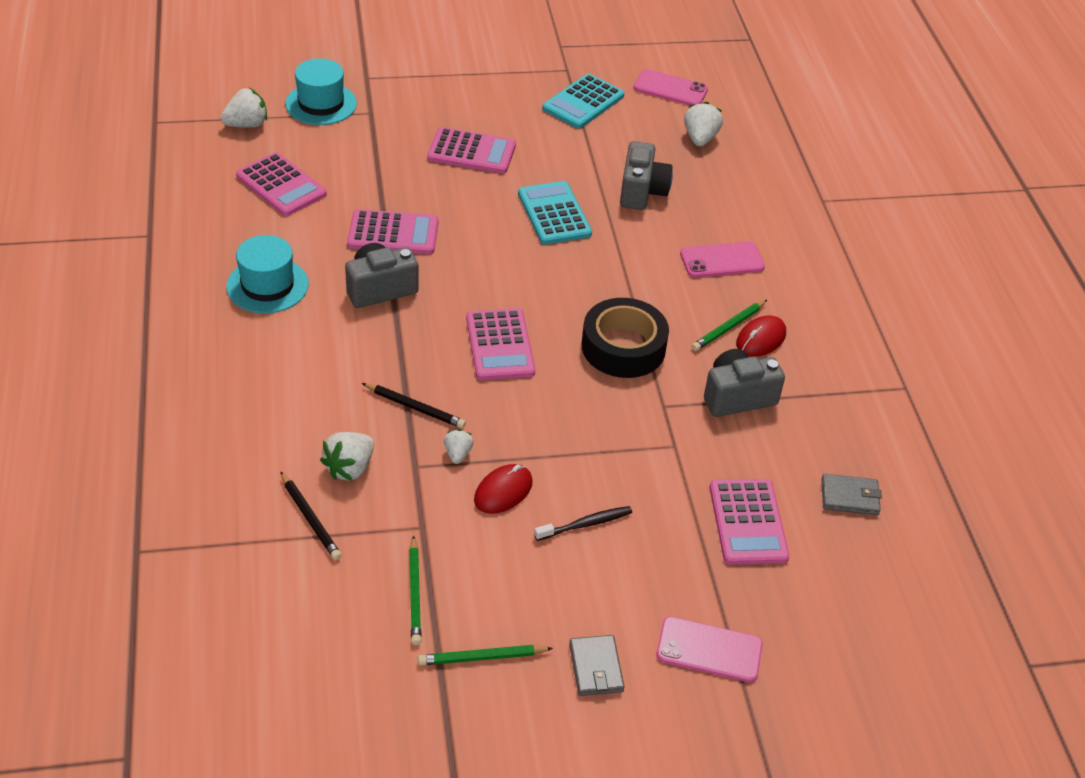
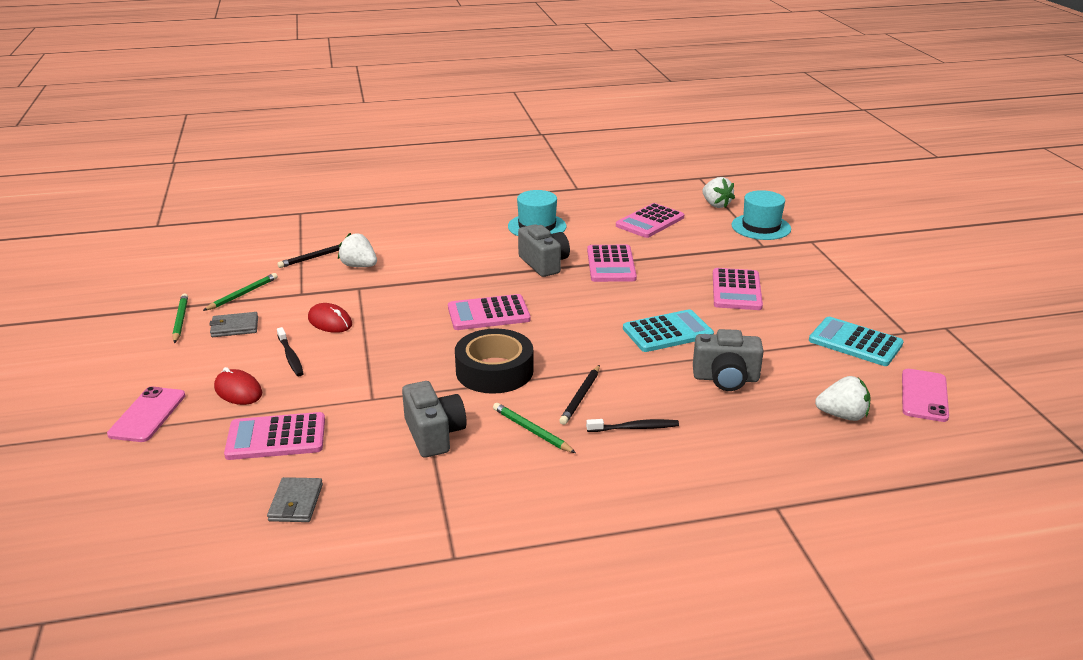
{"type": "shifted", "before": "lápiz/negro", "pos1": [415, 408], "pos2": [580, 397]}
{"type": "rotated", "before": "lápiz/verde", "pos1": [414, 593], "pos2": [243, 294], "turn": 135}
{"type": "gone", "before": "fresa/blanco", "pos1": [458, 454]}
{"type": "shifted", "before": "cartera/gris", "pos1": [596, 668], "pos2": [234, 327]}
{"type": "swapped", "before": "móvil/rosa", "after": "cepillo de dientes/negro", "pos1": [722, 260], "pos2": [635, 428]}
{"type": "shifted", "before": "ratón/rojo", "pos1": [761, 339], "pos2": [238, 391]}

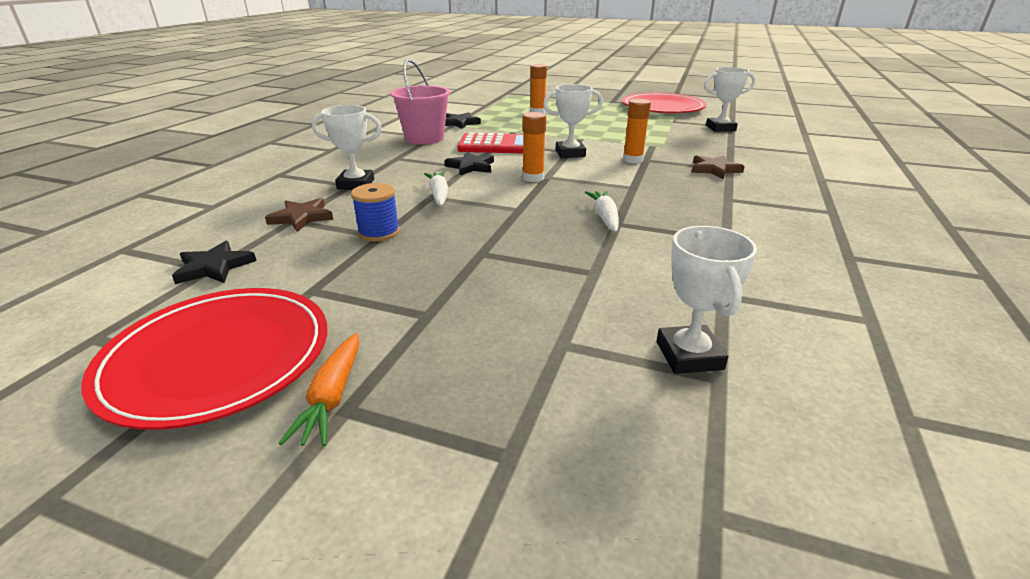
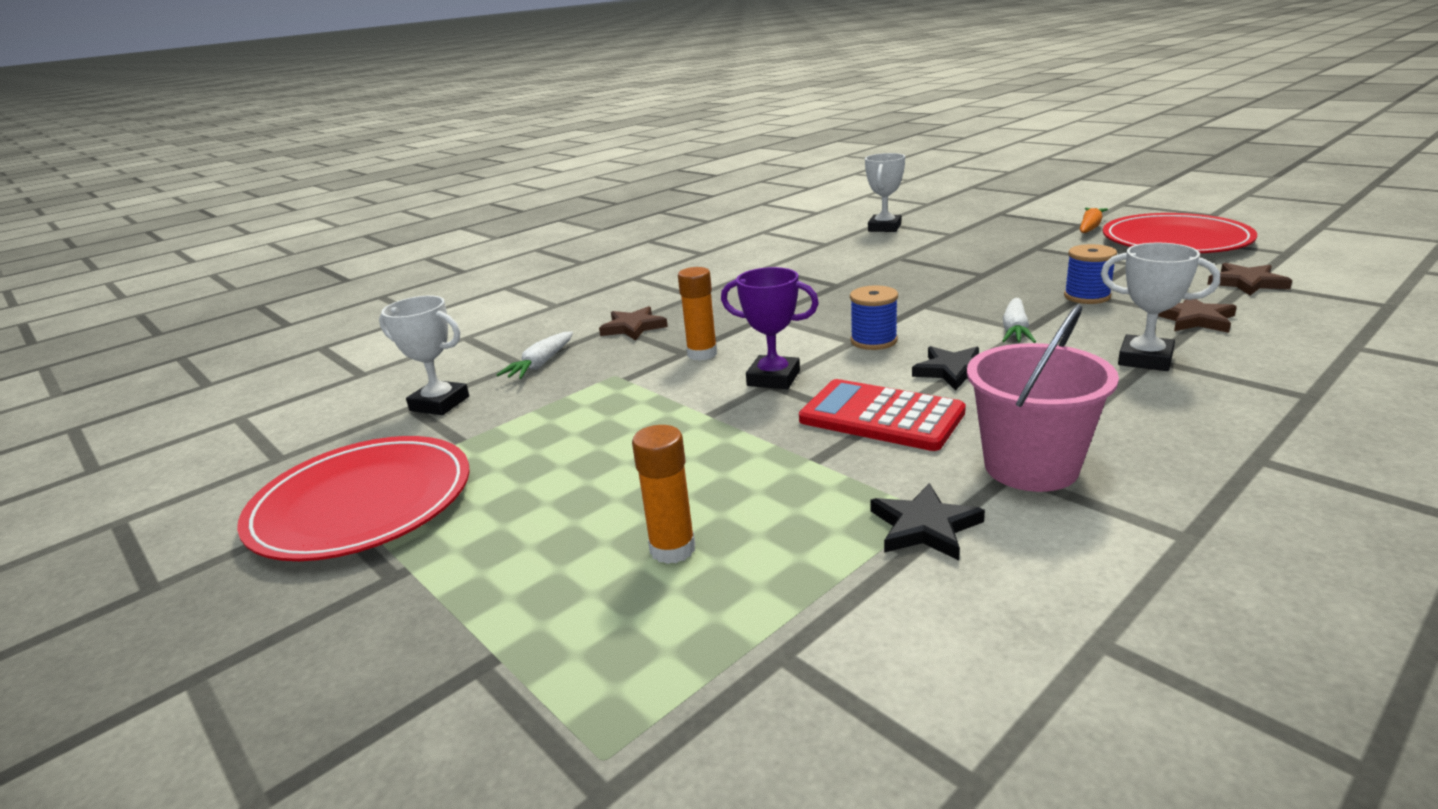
{"type": "repainted", "before": "estrella/negro", "after": "estrella/marrón", "pos1": [214, 267], "pos2": [1247, 283]}
{"type": "swapped", "before": "barra de pegamento/naranja", "after": "carrete/azul", "pos1": [533, 178], "pos2": [874, 341]}
{"type": "repainted", "before": "trofeo/blanco", "after": "trofeo/morado", "pos1": [570, 153], "pos2": [773, 378]}
{"type": "shifted", "before": "zanahoria/blanco", "pos1": [604, 217], "pos2": [541, 364]}

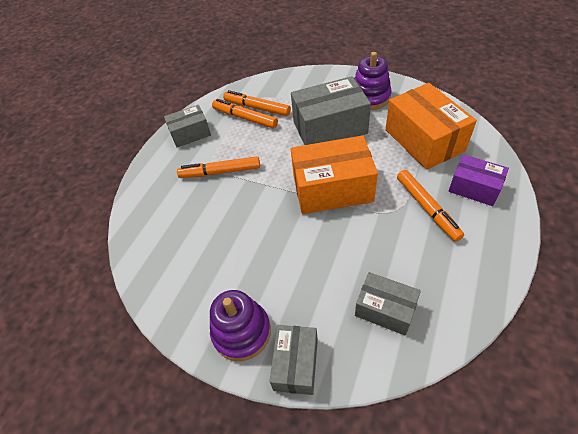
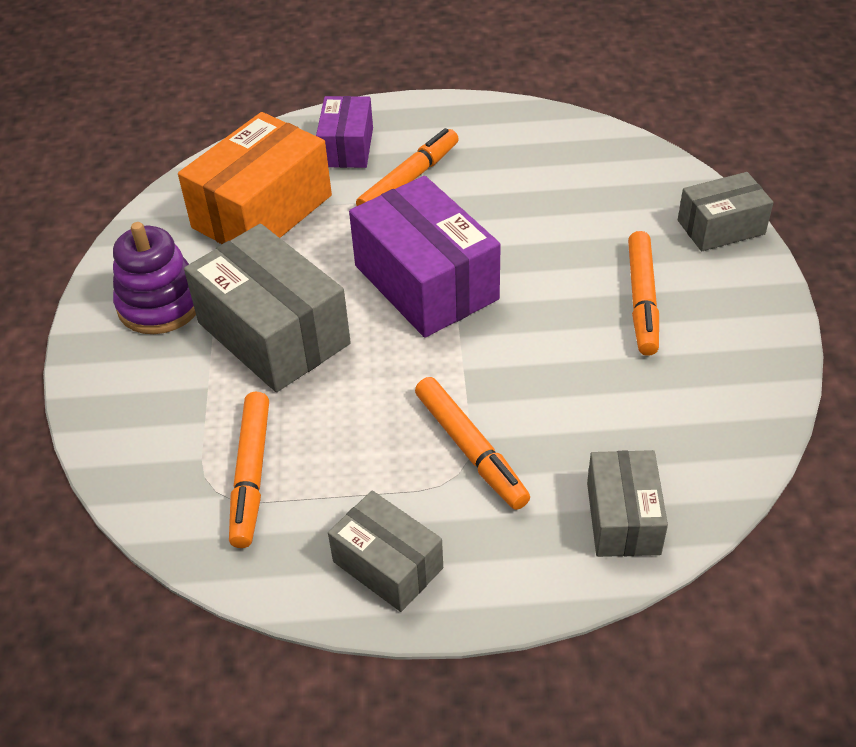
{"type": "gone", "before": "juguete apilable/morado", "pos1": [241, 332]}
{"type": "shifted", "before": "rotulador/naranja", "pos1": [245, 118], "pos2": [642, 300]}
{"type": "repainted", "before": "caja/naranja", "after": "caja/morado", "pos1": [332, 189], "pos2": [426, 282]}
{"type": "shifted", "before": "caja/gris", "pos1": [385, 309], "pos2": [623, 518]}

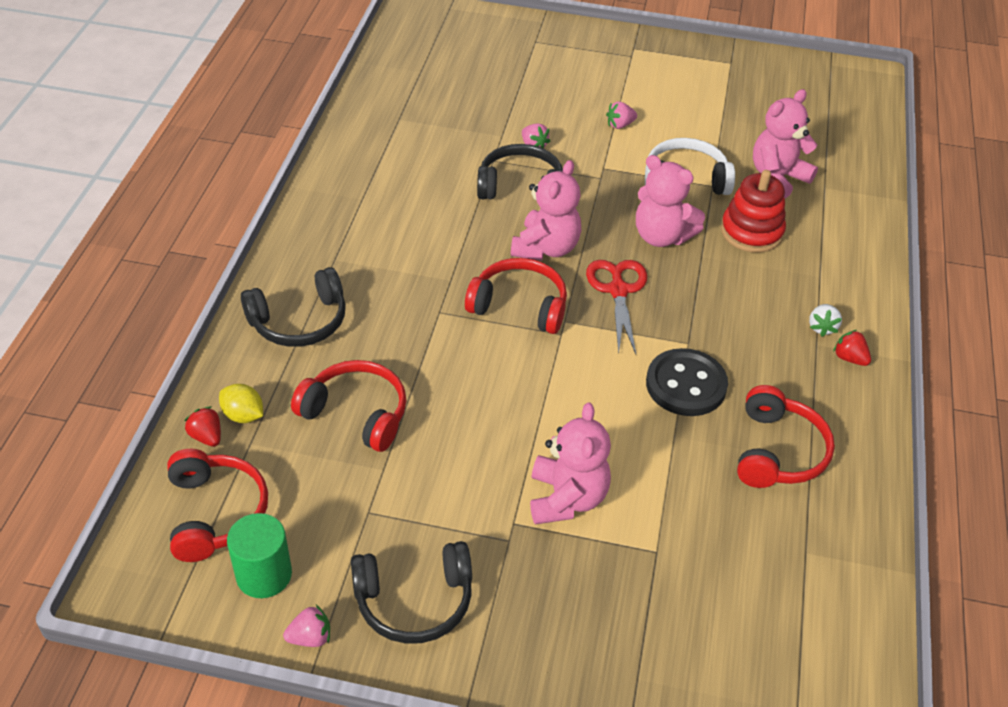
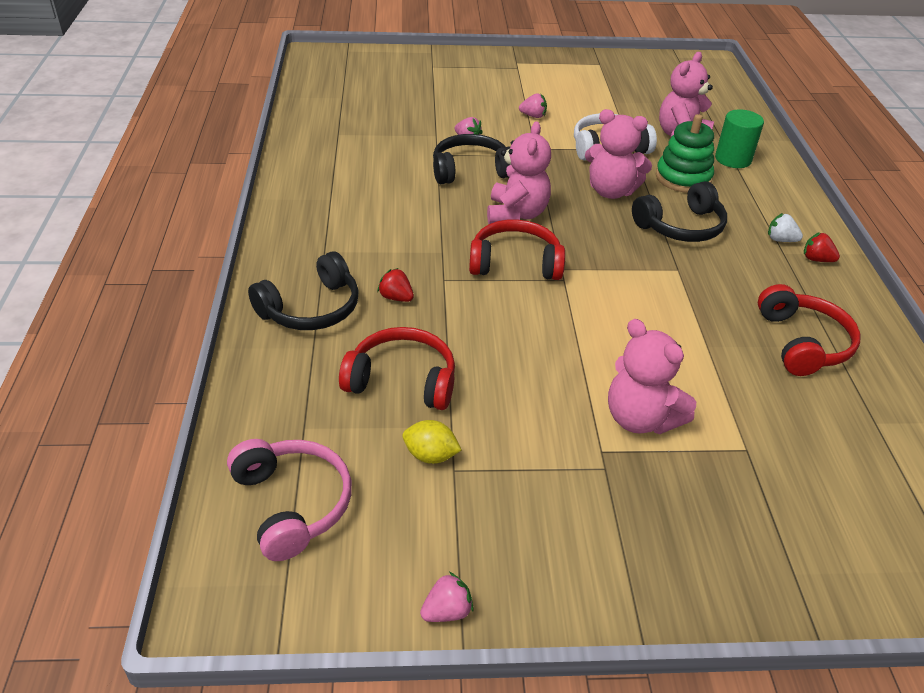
{"type": "repainted", "before": "auriculares/rojo", "after": "auriculares/rosa", "pos1": [215, 513], "pos2": [292, 504]}
{"type": "shifted", "before": "fresa/rojo", "pos1": [207, 436], "pos2": [396, 297]}
{"type": "shifted", "before": "limón/amarillo", "pos1": [243, 415], "pos2": [430, 455]}
{"type": "shifted", "before": "cilindro/verde", "pos1": [264, 575], "pos2": [733, 159]}
{"type": "shifted", "before": "auriculares/negro", "pos1": [414, 601], "pos2": [681, 226]}
{"type": "rotated", "before": "osito/rosa", "pos1": [566, 498], "pos2": [640, 419], "turn": 150}
{"type": "gone", "before": "tijeras/rojo", "pos1": [618, 290]}
{"type": "rotated", "before": "fresa/rosa", "pos1": [620, 125], "pos2": [533, 116], "turn": -135}
{"type": "gone", "before": "botón/negro", "pos1": [686, 385]}
{"type": "repainted", "before": "juguete apilable/rojo", "after": "juguete apilable/verde", "pos1": [751, 232], "pos2": [683, 178]}
{"type": "rotated", "before": "fresa/blanco", "pos1": [822, 327], "pos2": [780, 240], "turn": 120}

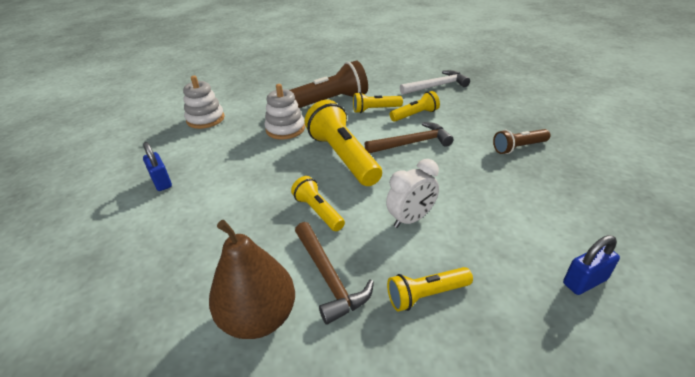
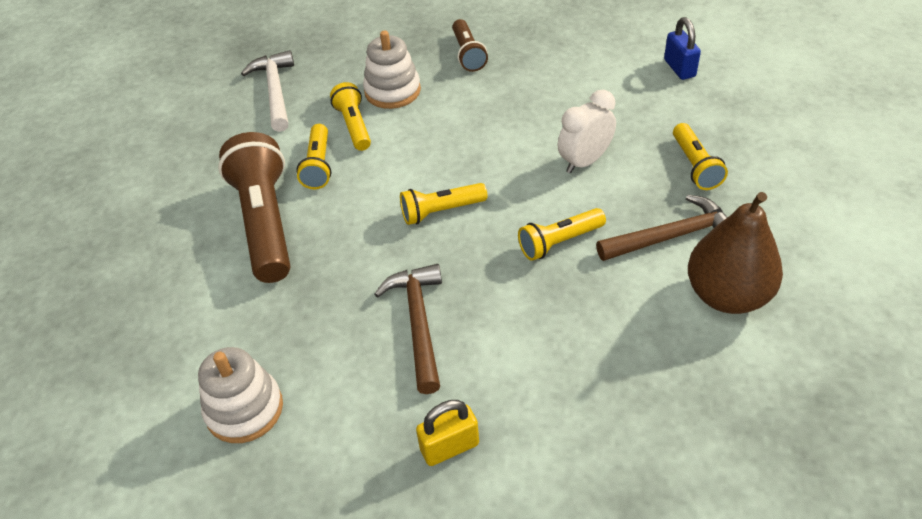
{"type": "repainted", "before": "candado/azul", "after": "candado/amarillo", "pos1": [161, 182], "pos2": [449, 447]}
{"type": "shifted", "before": "juguete apilable/blanco", "pos1": [285, 129], "pos2": [392, 91]}
{"type": "scaled", "before": "lámpara de mano/amarillo", "pos1": [343, 157], "pos2": [441, 211], "scale": 0.54}
{"type": "shifted", "before": "martillo/marrón", "pos1": [412, 143], "pos2": [418, 323]}
{"type": "rotated", "before": "despertador/blanco", "pos1": [411, 219], "pos2": [585, 161], "turn": -105}

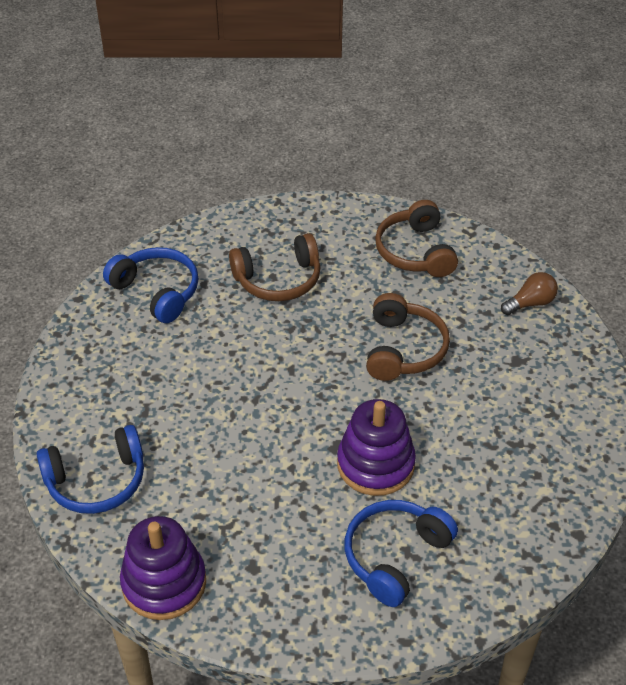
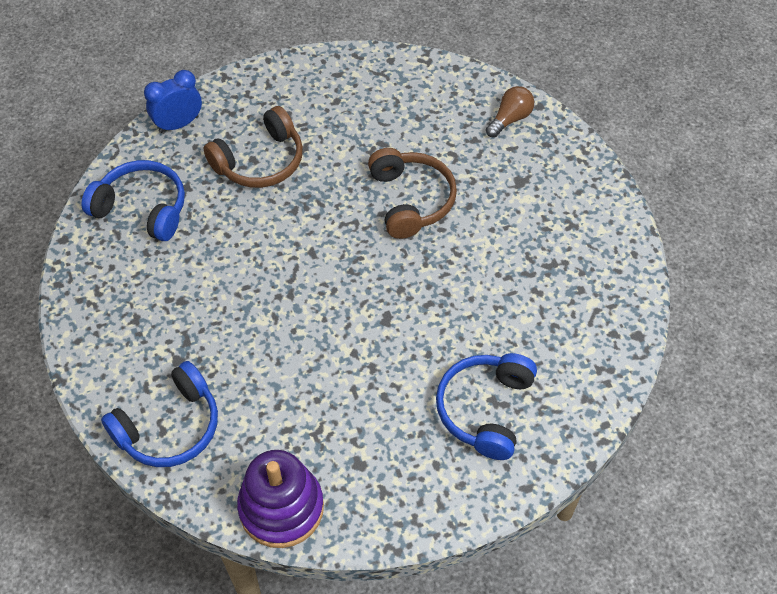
{"type": "gone", "before": "juguete apilable/morado", "pos1": [375, 464]}
{"type": "gone", "before": "auriculares/marrón", "pos1": [415, 251]}
{"type": "new", "after": "despertador/azul", "pos2": [178, 124]}

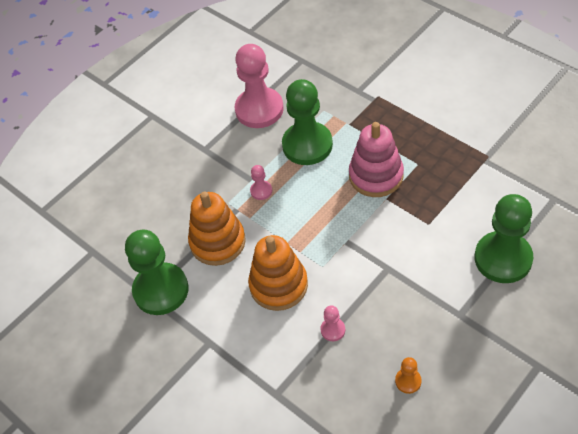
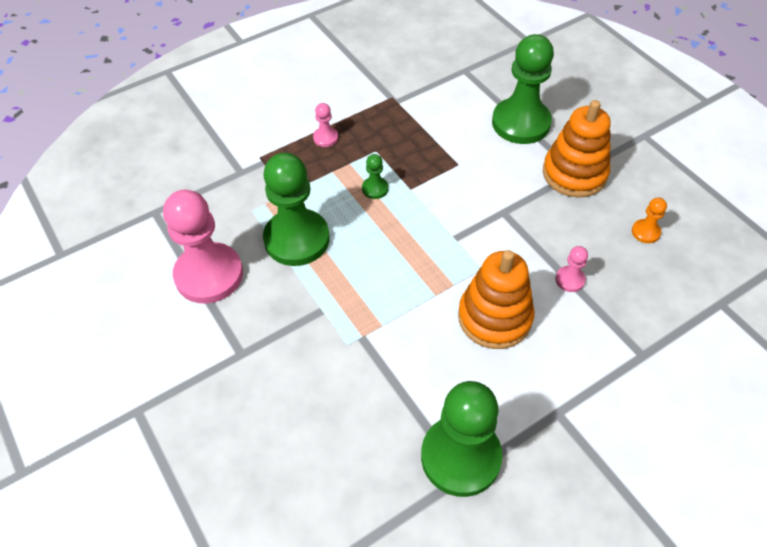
{"type": "shifted", "before": "juguete apilable/naranja", "pos1": [217, 242], "pos2": [574, 174]}
{"type": "shifted", "before": "peón/rosa", "pos1": [261, 191], "pos2": [325, 138]}
{"type": "swapped", "before": "juguete apilable/rosa", "after": "peón/verde", "pos1": [376, 176], "pos2": [375, 189]}

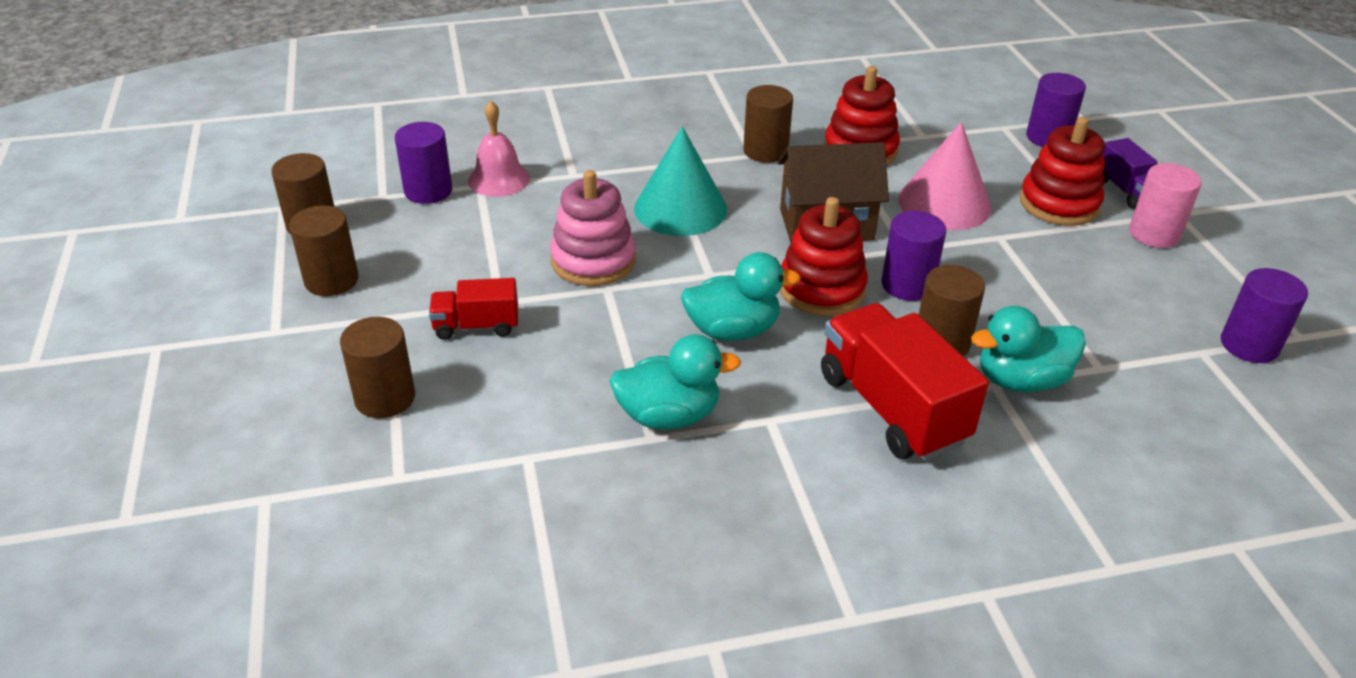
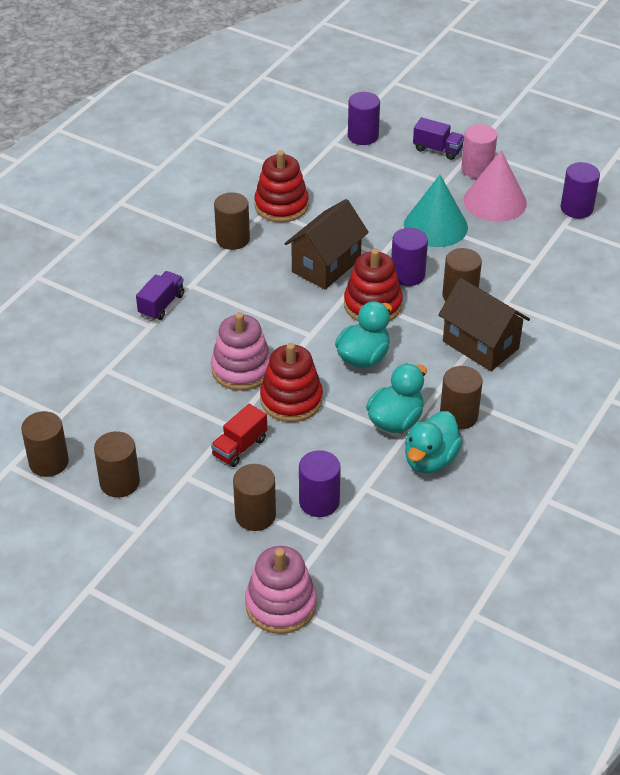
{"type": "shifted", "before": "cilindro/morado", "pos1": [428, 191], "pos2": [319, 502]}
{"type": "gone", "before": "campana/rosa", "pos1": [499, 179]}
{"type": "shifted", "before": "cono/turquesa", "pos1": [680, 208], "pos2": [435, 226]}
{"type": "swapped", "before": "camión/rojo", "after": "casa/marrón", "pos1": [892, 408], "pos2": [480, 345]}
{"type": "shifted", "before": "cono/rosa", "pos1": [944, 203], "pos2": [495, 201]}
{"type": "shifted", "before": "pato/turquesa", "pos1": [1021, 380], "pos2": [430, 460]}
{"type": "shifted", "before": "juguete apilable/rojo", "pos1": [1059, 204], "pos2": [291, 400]}
{"type": "new", "after": "camión/morado", "pos2": [161, 305]}
{"type": "new", "after": "juguete apilable/rosa", "pos2": [281, 604]}
{"type": "new", "after": "cilindro/marrón", "pos2": [458, 416]}

